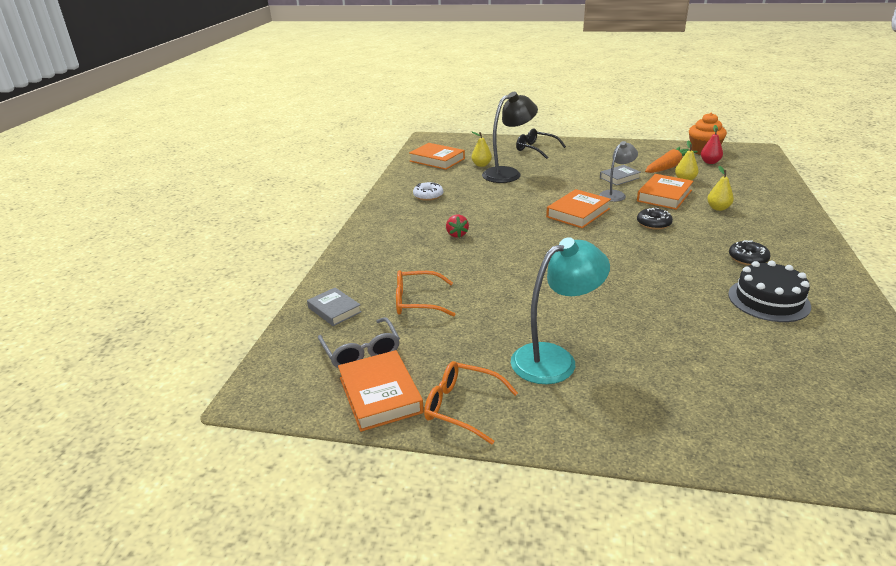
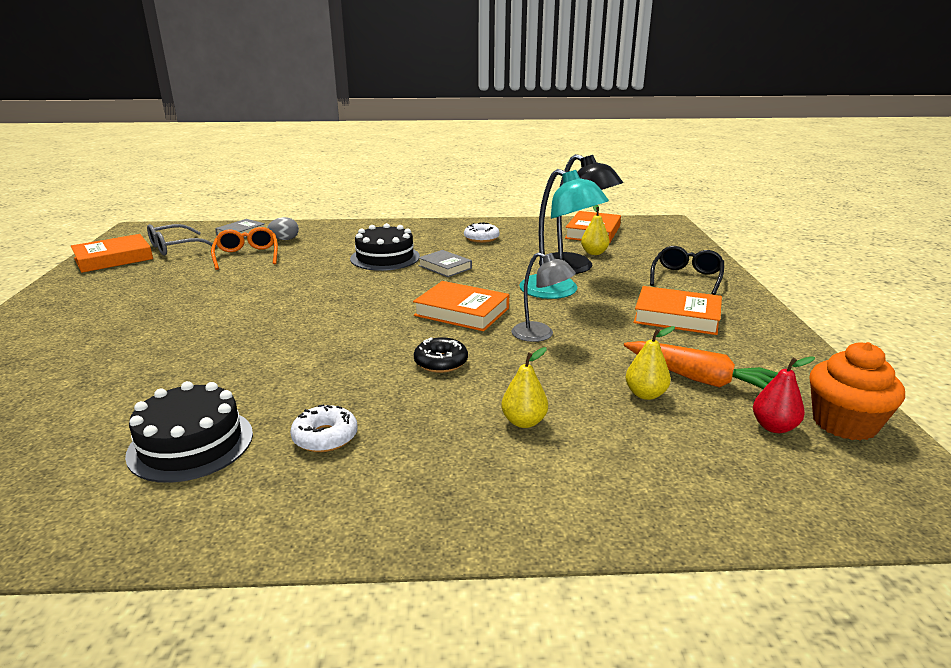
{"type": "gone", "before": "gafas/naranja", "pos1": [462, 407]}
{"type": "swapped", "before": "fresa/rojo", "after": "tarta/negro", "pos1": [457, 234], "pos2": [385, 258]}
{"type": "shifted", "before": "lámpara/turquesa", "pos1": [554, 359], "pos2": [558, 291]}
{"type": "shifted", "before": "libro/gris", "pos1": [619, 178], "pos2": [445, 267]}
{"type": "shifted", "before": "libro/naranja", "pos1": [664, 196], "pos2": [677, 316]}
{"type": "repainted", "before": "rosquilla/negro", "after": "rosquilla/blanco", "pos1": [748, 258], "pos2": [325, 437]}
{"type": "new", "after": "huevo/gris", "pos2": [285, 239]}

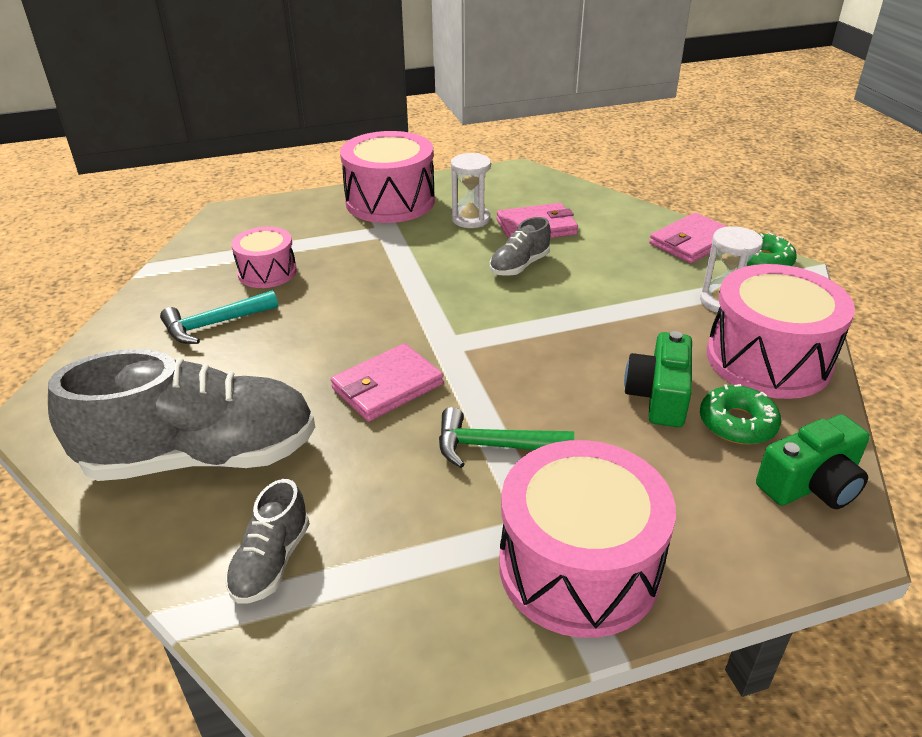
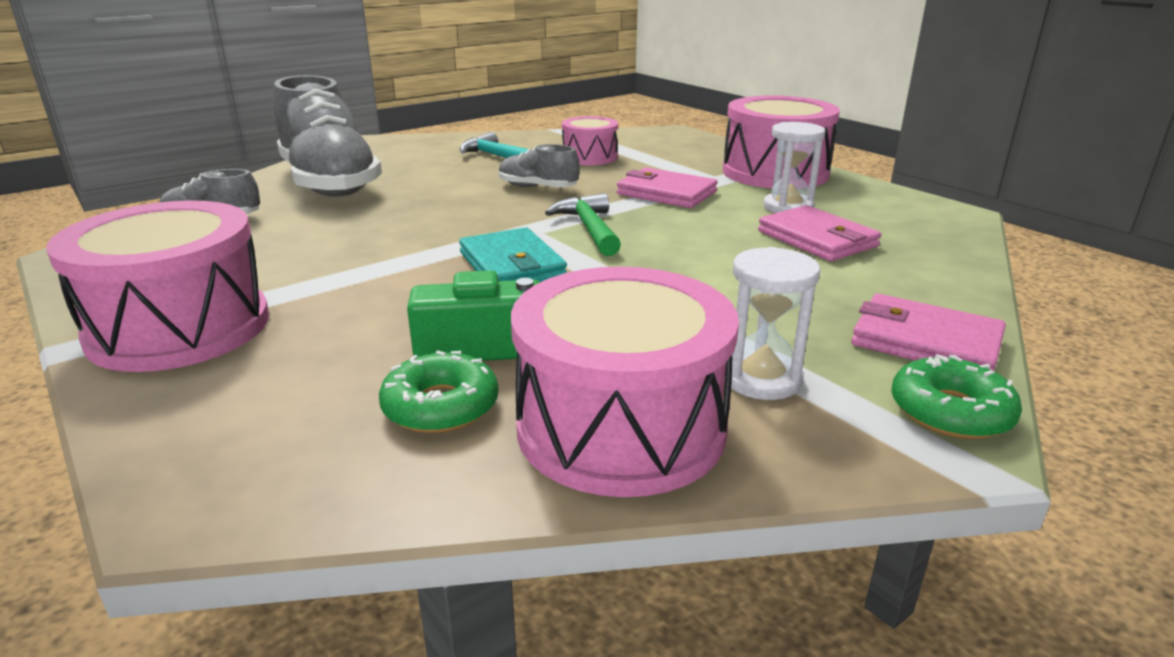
{"type": "shifted", "before": "cartera/rosa", "pos1": [387, 386], "pos2": [666, 193]}
{"type": "shifted", "before": "martillo/verde", "pos1": [493, 446], "pos2": [589, 228]}
{"type": "shifted", "before": "zapato/gris", "pos1": [519, 266], "pos2": [538, 188]}
{"type": "gone", "before": "cámara/verde", "pos1": [811, 484]}
{"type": "new", "after": "cartera/turquesa", "pos2": [512, 265]}

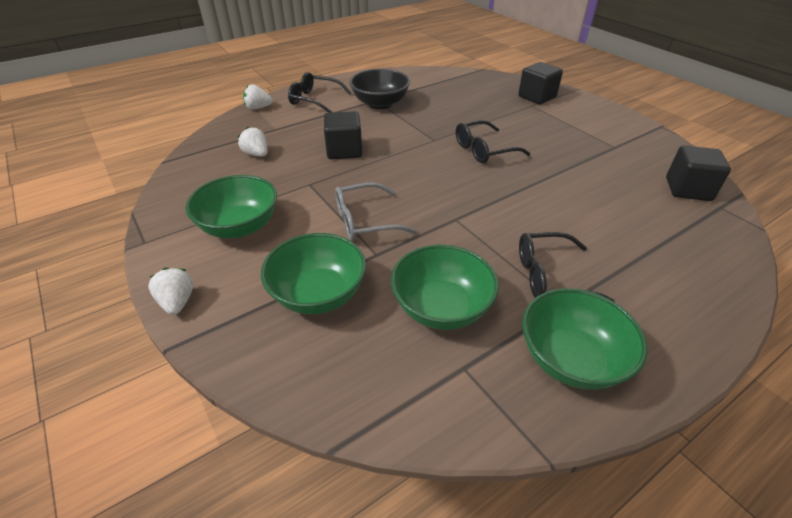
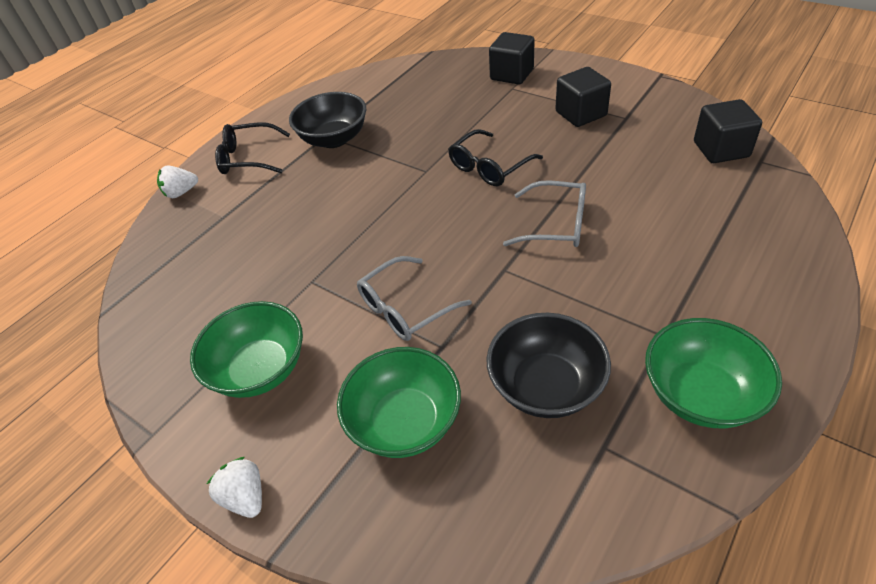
{"type": "gone", "before": "fresa/blanco", "pos1": [256, 154]}
{"type": "shifted", "before": "cubo/negro", "pos1": [344, 151], "pos2": [581, 114]}
{"type": "repainted", "before": "cuenco/verde", "after": "cuenco/negro", "pos1": [441, 308], "pos2": [546, 386]}
{"type": "gone", "before": "gafas/negro", "pos1": [550, 276]}
{"type": "new", "after": "gafas/gris", "pos2": [556, 224]}

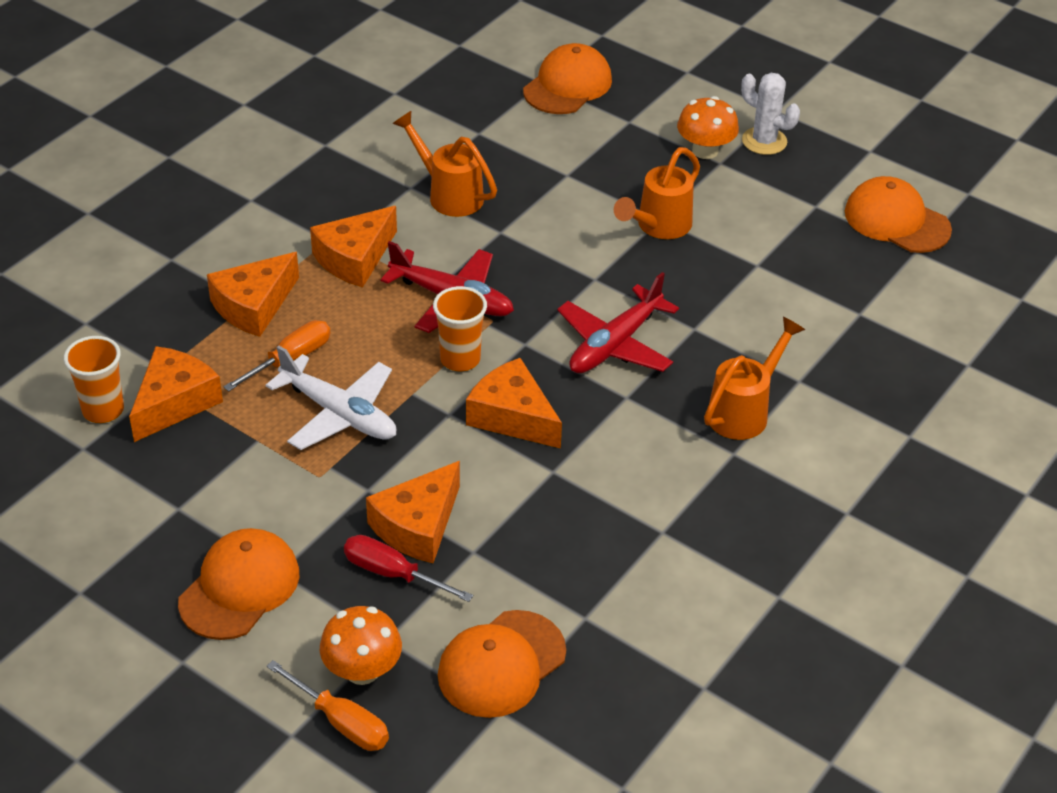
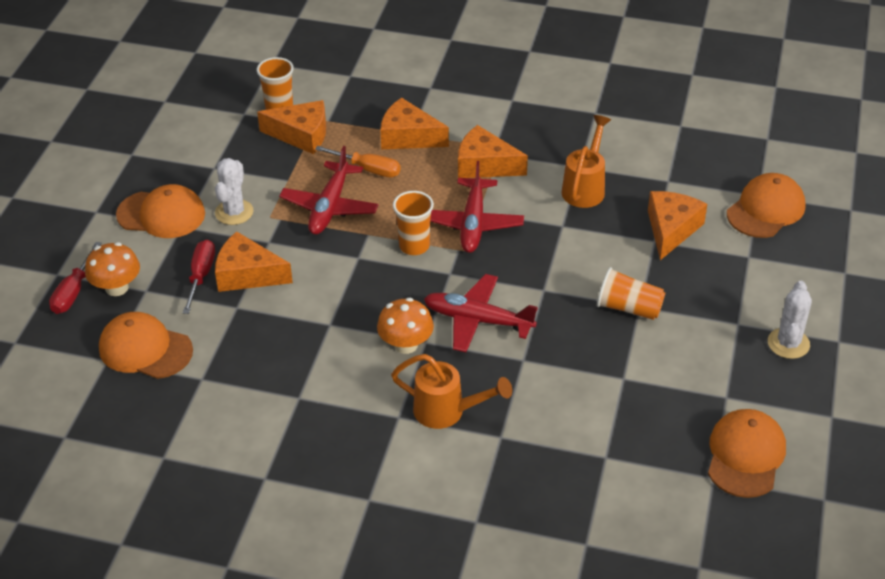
{"type": "repainted", "before": "avión/blanco", "after": "avión/rojo", "pos1": [339, 414], "pos2": [329, 207]}
{"type": "repainted", "before": "destornillador/naranja", "after": "destornillador/rojo", "pos1": [341, 721], "pos2": [74, 291]}
{"type": "shifted", "before": "queso/naranja", "pos1": [512, 416], "pos2": [671, 229]}
{"type": "rotated", "before": "gorra/naranja", "pos1": [567, 85], "pos2": [766, 210], "turn": -60}
{"type": "swapped", "before": "regadera/naranja", "after": "vaso/naranja", "pos1": [658, 227], "pos2": [628, 308]}
{"type": "shifted", "before": "seta/naranja", "pos1": [705, 151], "pos2": [406, 344]}
{"type": "new", "after": "cactus/blanco", "pos2": [234, 212]}

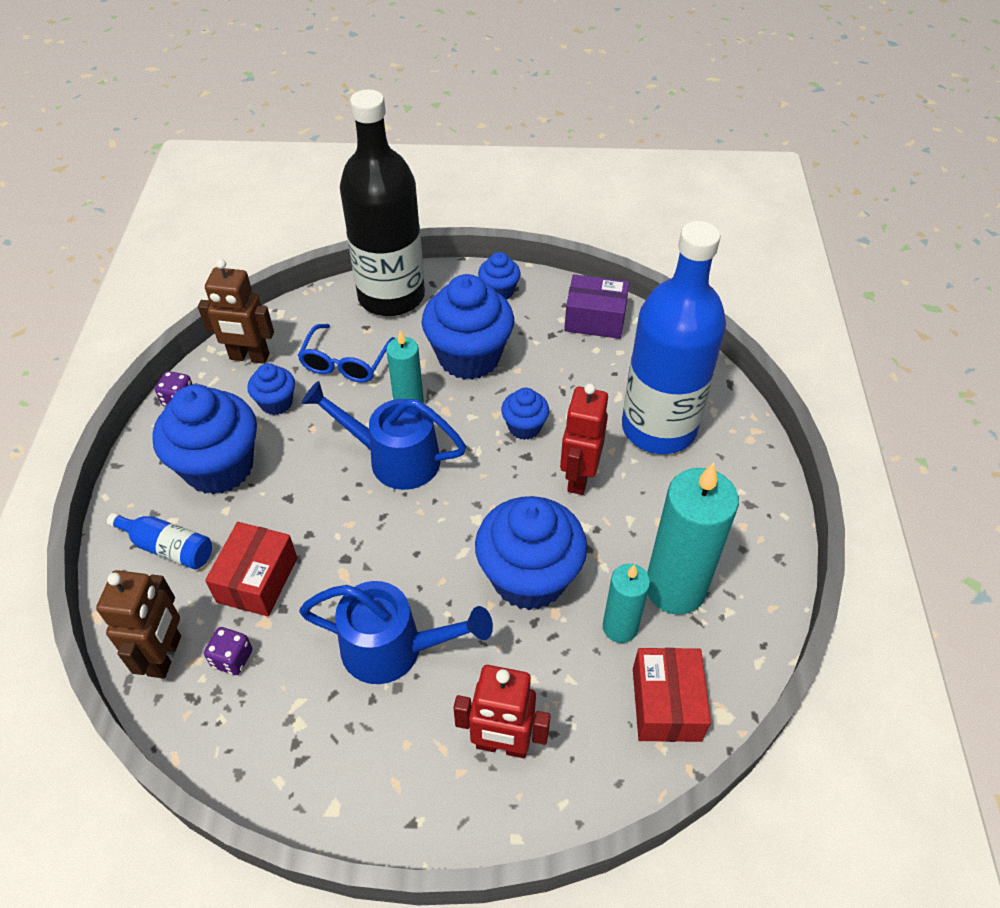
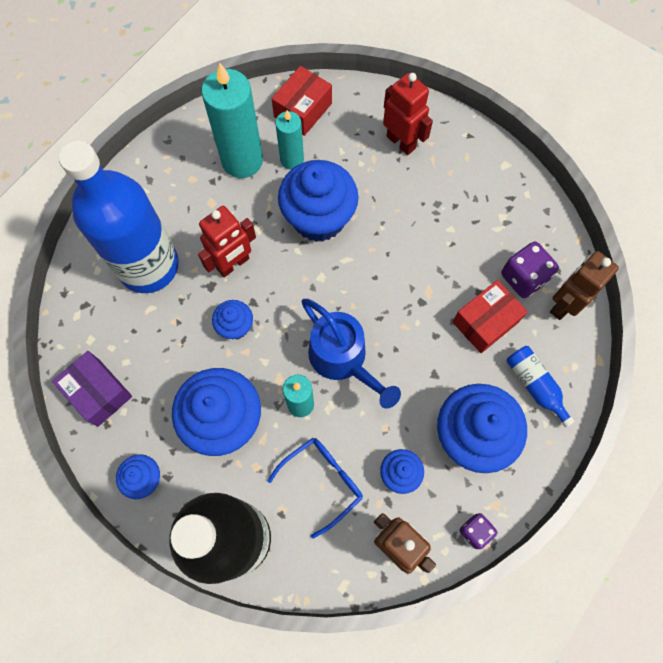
{"type": "scaled", "before": "dado/morado", "pos1": [232, 658], "pos2": [523, 277], "scale": 1.62}
{"type": "gone", "before": "regadera/azul", "pos1": [395, 649]}

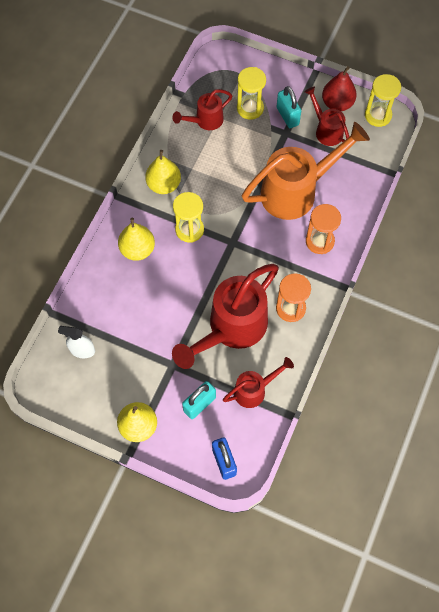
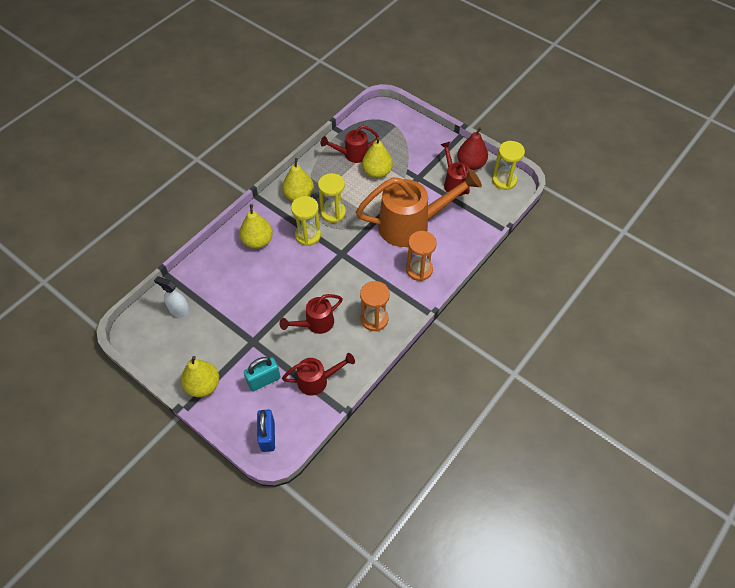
{"type": "scaled", "before": "regadera/rojo", "pos1": [231, 328], "pos2": [315, 323], "scale": 0.52}
{"type": "shifted", "before": "reloj de arena/amarillo", "pos1": [250, 108], "pos2": [333, 213]}
{"type": "gone", "before": "candado/turquesa", "pos1": [287, 116]}
{"type": "new", "after": "pera/amarillo", "pos2": [377, 172]}

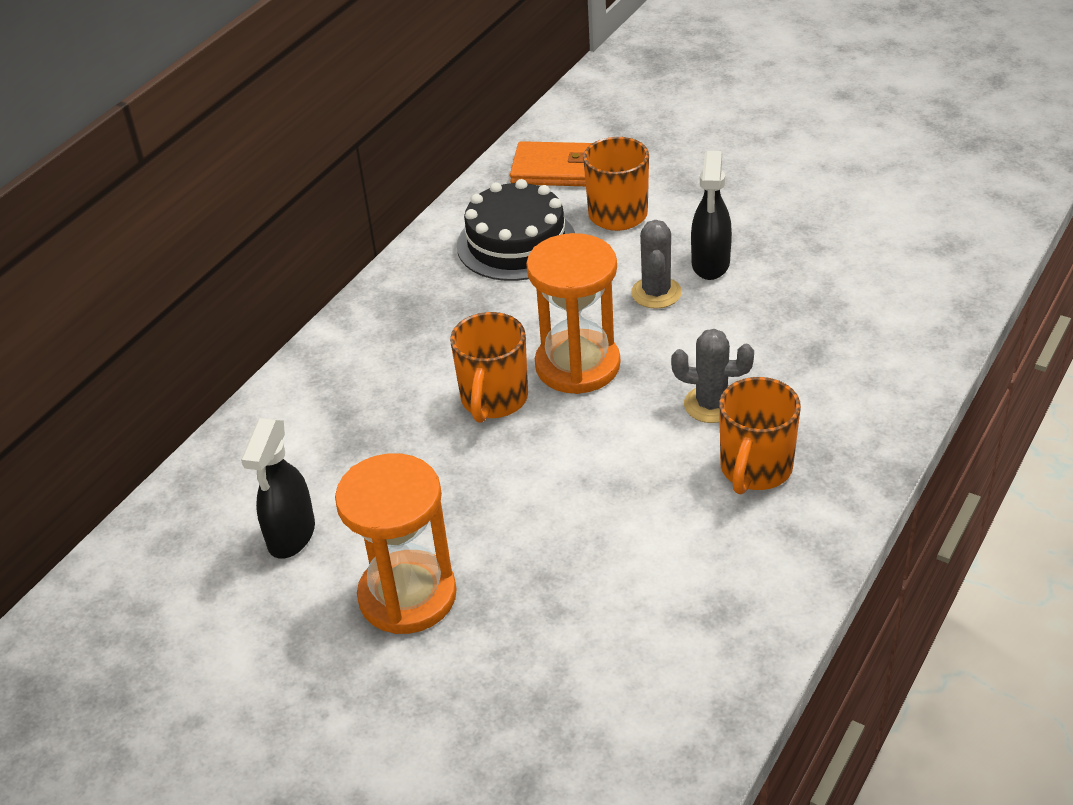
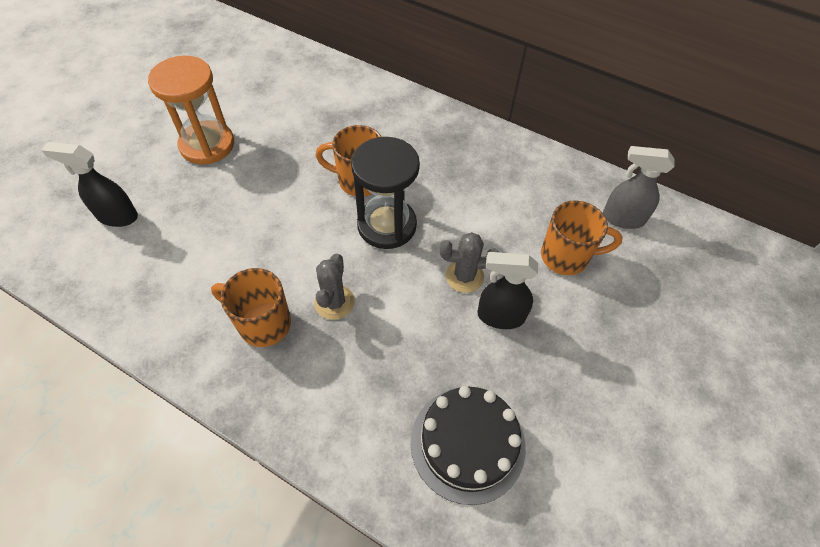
{"type": "shifted", "before": "pulverizador/negro", "pos1": [291, 536], "pos2": [117, 216]}
{"type": "shifted", "before": "tarta/negro", "pos1": [516, 243], "pos2": [467, 443]}
{"type": "swapped", "before": "cartera/naranja", "after": "pulverizador/gris", "pos1": [555, 169], "pos2": [622, 218]}
{"type": "repainted", "before": "reloj de arena/naranja", "after": "reloj de arena/negro", "pos1": [577, 365], "pos2": [387, 225]}

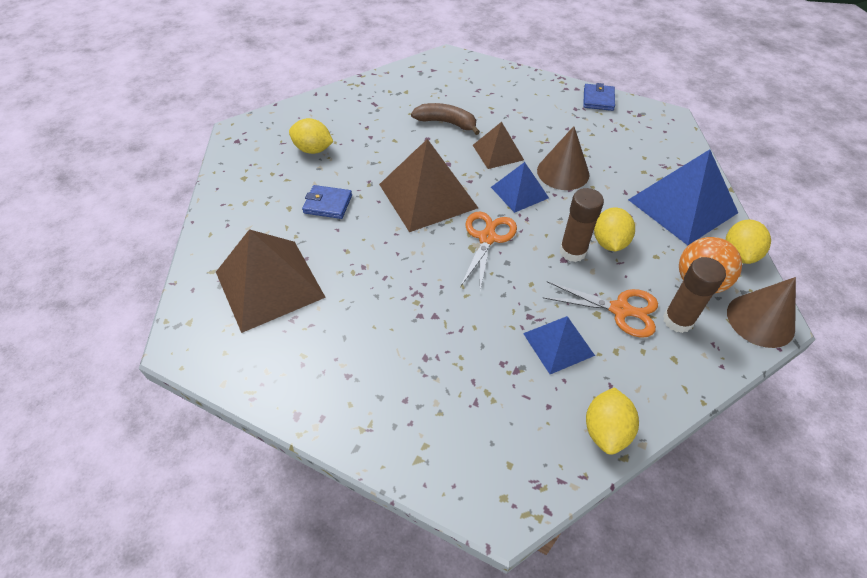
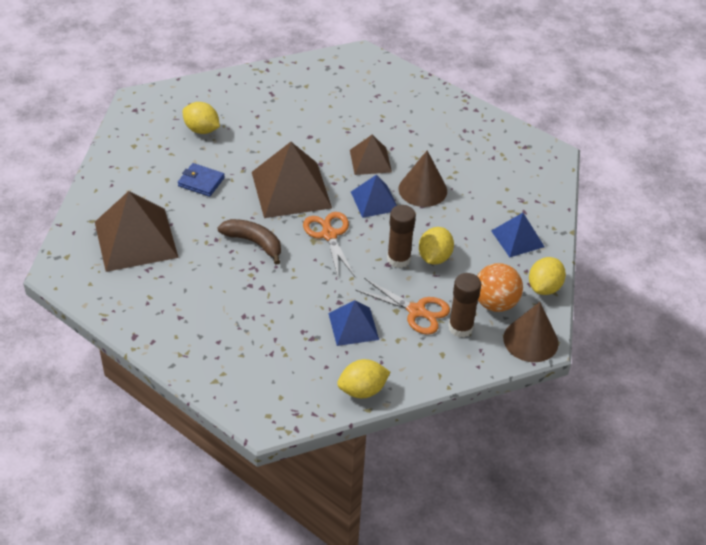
{"type": "shifted", "before": "plátano/marrón", "pos1": [446, 123], "pos2": [254, 243]}
{"type": "rotated", "before": "tijeras/naranja", "pos1": [487, 238], "pos2": [329, 235], "turn": -45}
{"type": "gone", "before": "cartera/azul", "pos1": [598, 99]}
{"type": "rotated", "before": "limón/amarillo", "pos1": [606, 430], "pos2": [362, 390], "turn": 45}
{"type": "scaled", "before": "pirámide/azul", "pos1": [682, 206], "pos2": [517, 238], "scale": 0.56}

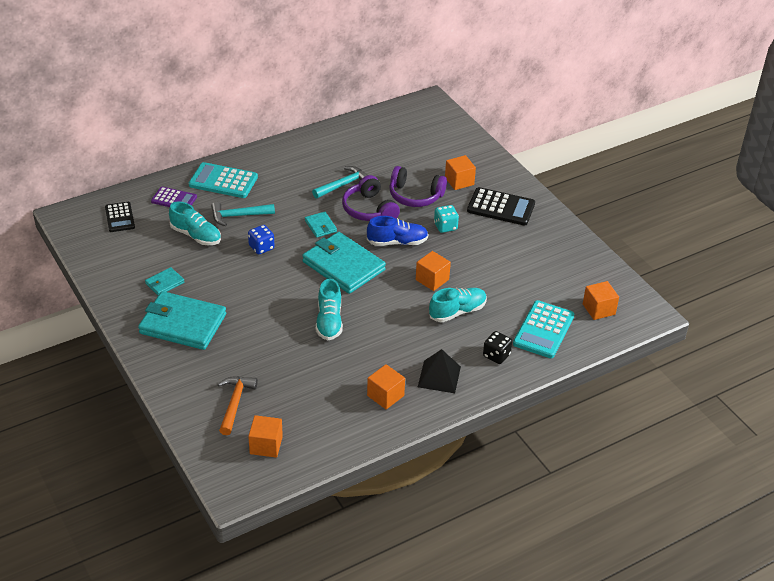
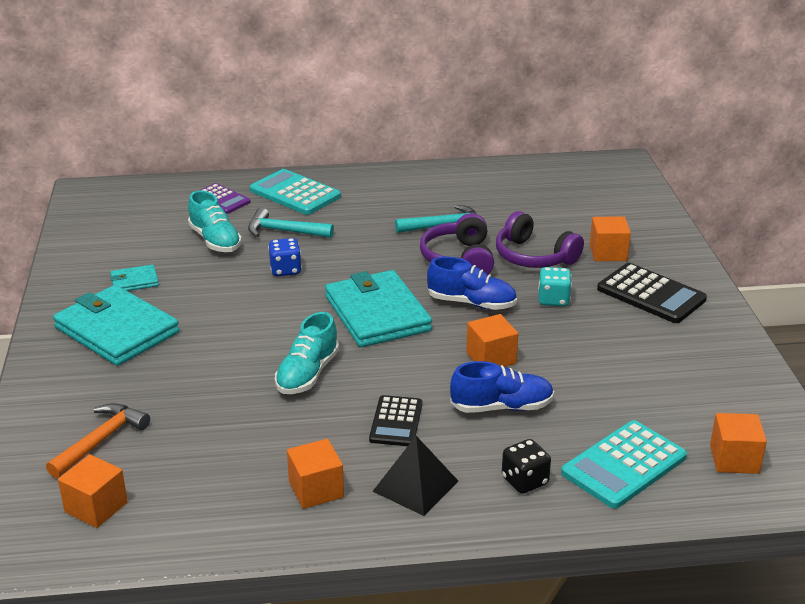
{"type": "shifted", "before": "calculadora/negro", "pos1": [120, 217], "pos2": [396, 422]}
{"type": "gone", "before": "cartera/turquesa", "pos1": [320, 226]}
{"type": "repainted", "before": "zapato/turquesa", "after": "zapato/azul", "pos1": [457, 312], "pos2": [502, 407]}

